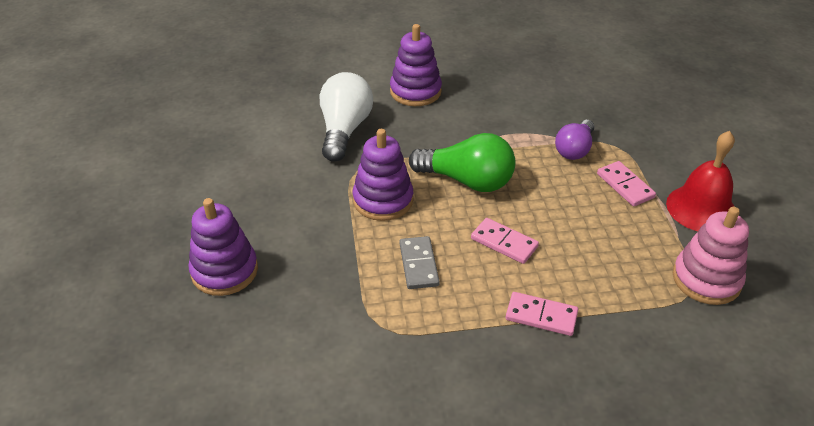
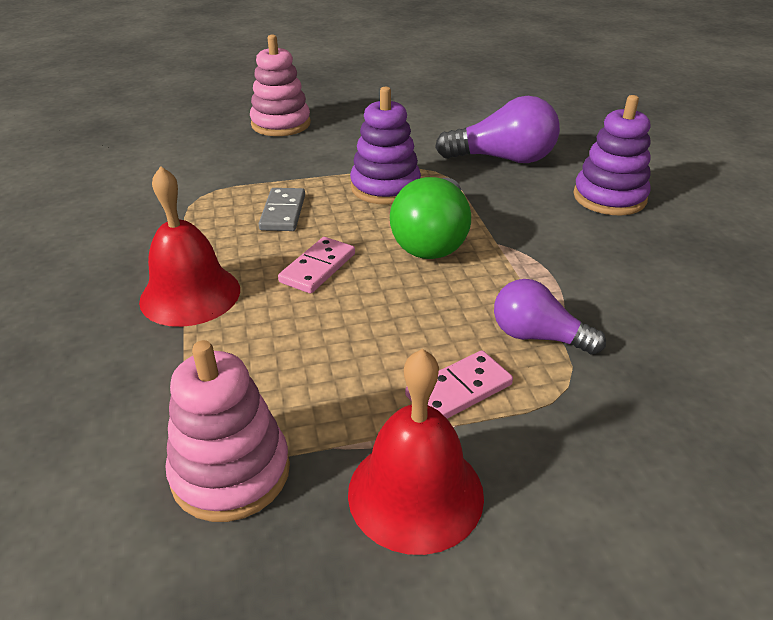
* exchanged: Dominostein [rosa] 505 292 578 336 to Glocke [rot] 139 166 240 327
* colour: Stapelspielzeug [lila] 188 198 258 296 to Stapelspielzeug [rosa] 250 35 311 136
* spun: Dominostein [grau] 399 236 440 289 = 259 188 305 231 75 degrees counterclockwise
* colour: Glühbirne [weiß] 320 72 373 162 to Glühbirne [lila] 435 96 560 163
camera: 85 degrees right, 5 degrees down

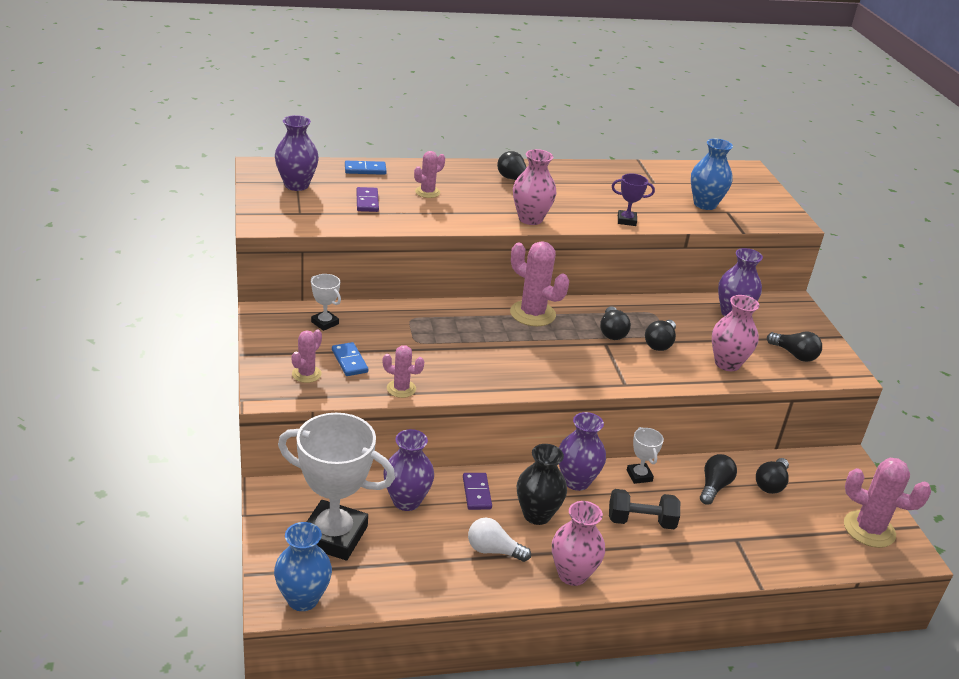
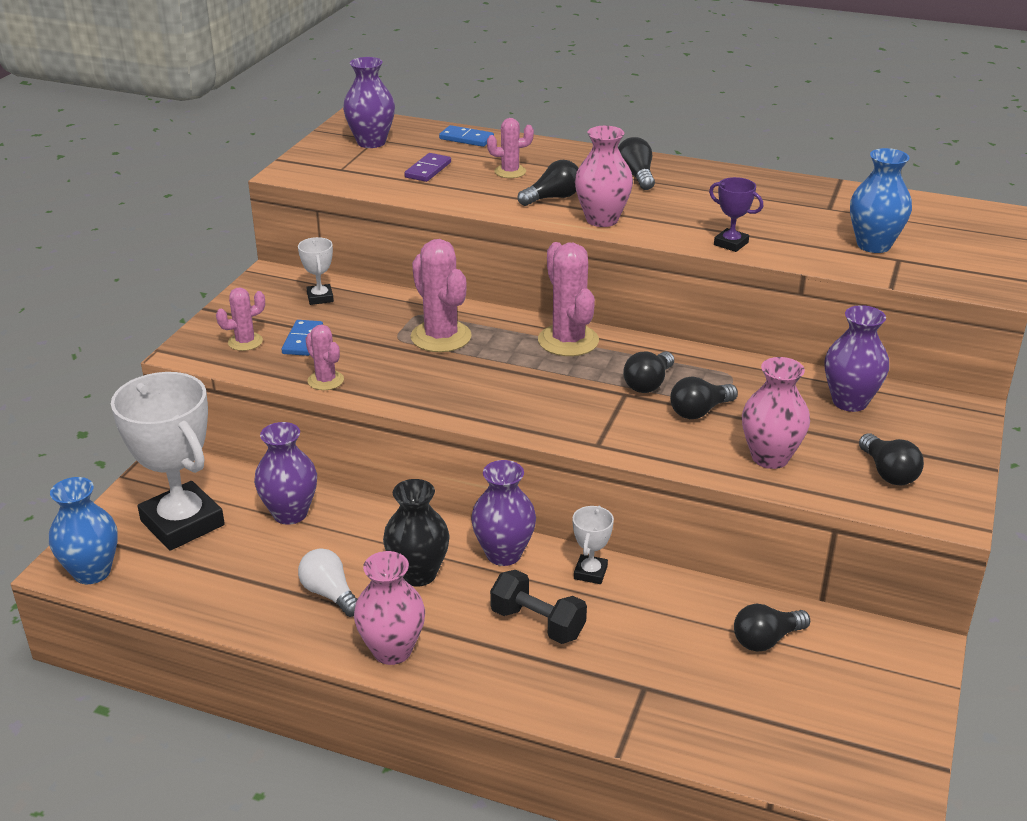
* relocated: Kaktus [rosa] 844 458 931 548 to 411 239 472 352
* relocated: Glühbirne [schwarz] 700 454 737 505 to 518 160 579 206
* missing: Dominostein [lila] 463 473 492 510
camera: 35 degrees right, 0 degrees up

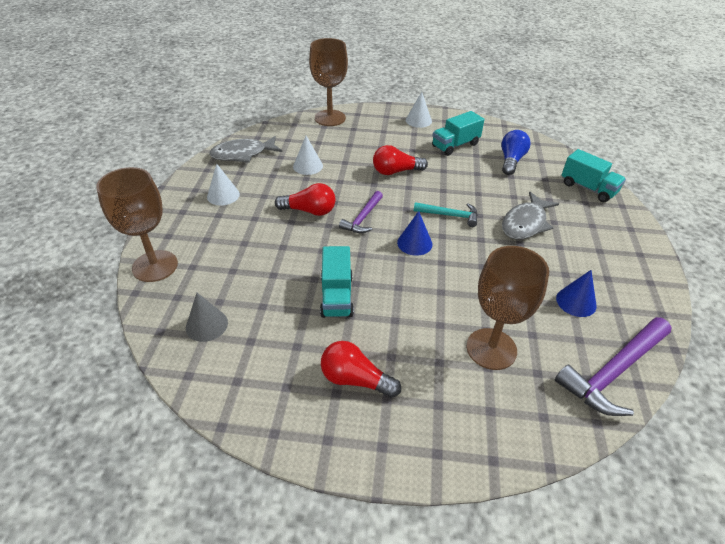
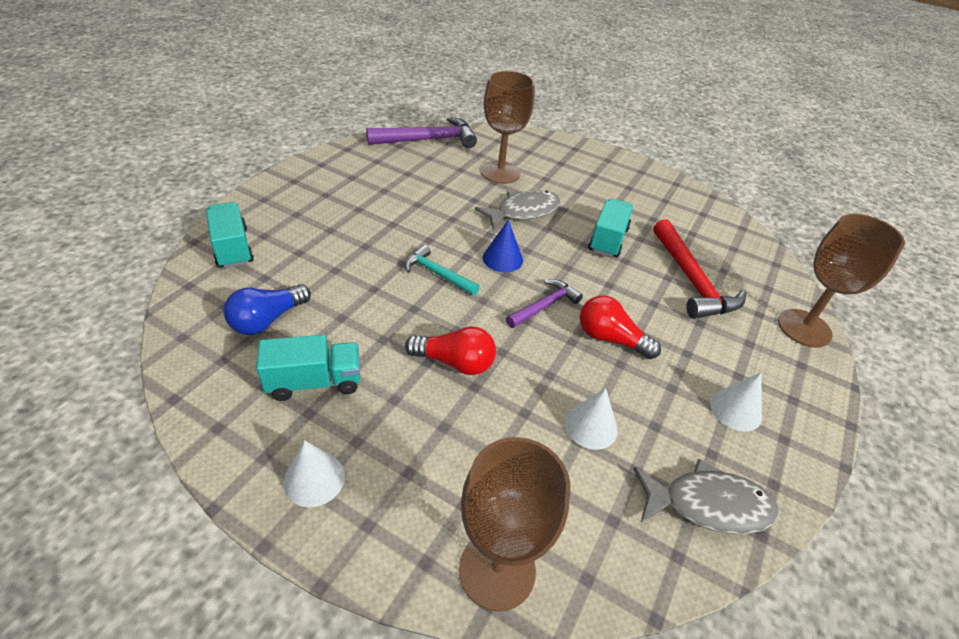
* relocated: Fisch [grau] 502 192 559 239 to 475 190 561 230
* appeared: Hammer [rot] 653 219 746 319
* missing: Kegel [grau] 186 293 228 342
* missing: Glühbirne [rot] 321 341 401 398
* missing: Kegel [blau] 556 270 597 317
camera: 160 degrees left, 0 degrees up

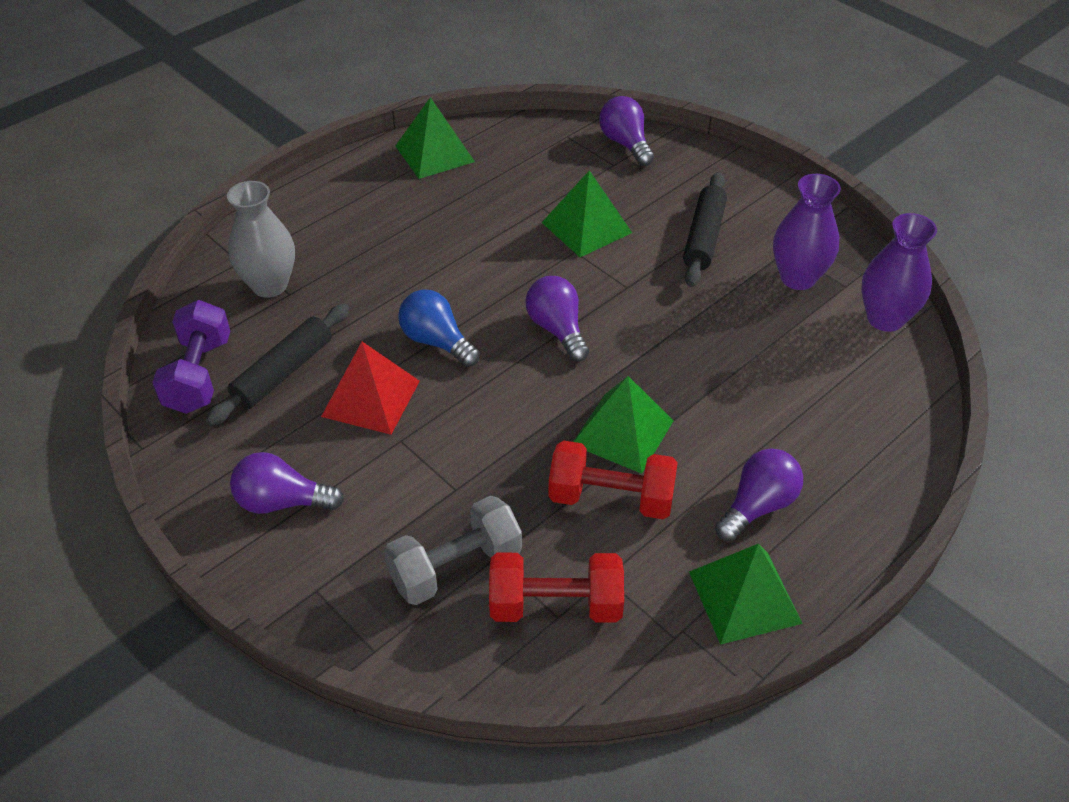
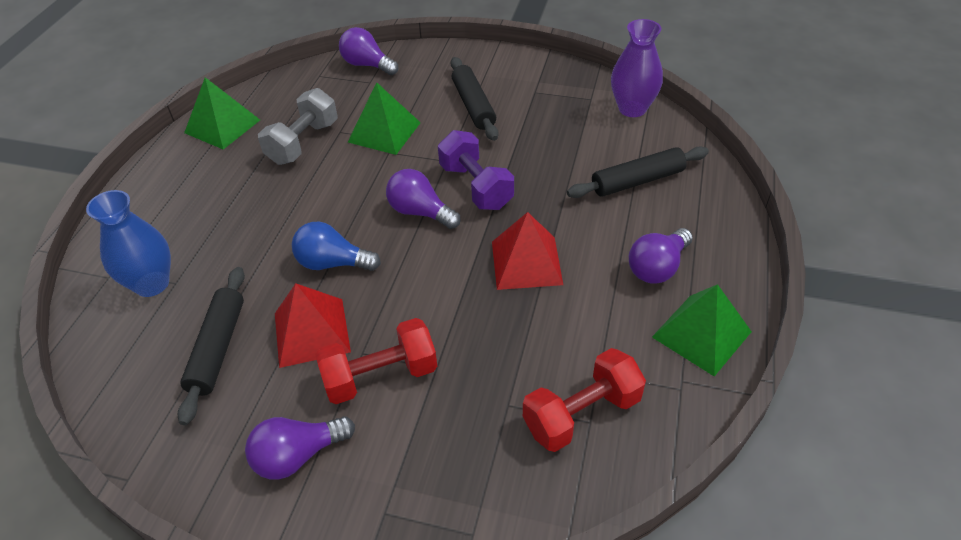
* colour: Vase [grau] 227 181 295 298 to Vase [blau] 86 190 171 297
* relocated: Hantel [grau] 384 496 522 605 to 258 88 338 165
* relocated: Hantel [rot] 548 441 678 519 to 315 318 437 404
* relocated: Hantel [lila] 152 300 230 414 to 438 130 514 210
* colour: Pyramide [grün] 573 376 673 474 to Pyramide [rot] 492 212 563 290
* appeared: Nudelholz [schwarz] 567 146 709 198
* spun: Glühbirne [lila] 715 448 803 541 = 629 228 693 284 150 degrees counterclockwise
* missing: Vase [lila] 773 174 841 290
camera: 30 degrees left, 0 degrees up

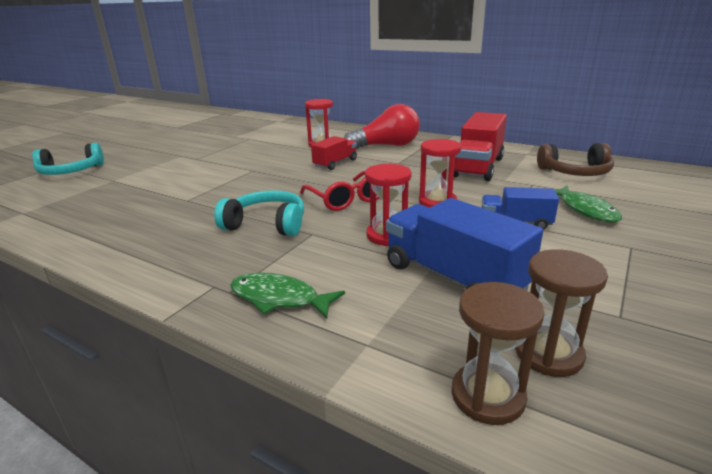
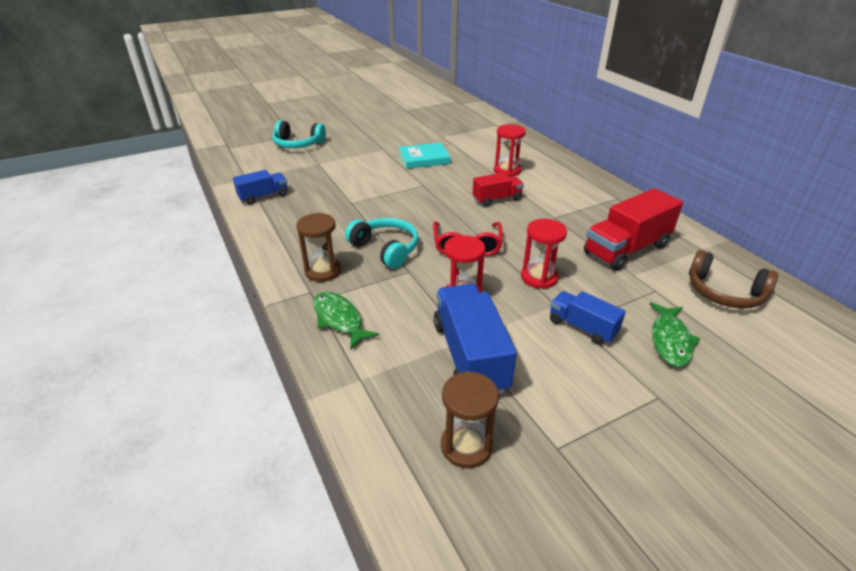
* appeared: Lastwagen [blau] 233 170 287 205
* relocated: Sanduhr [braun] 452 282 545 425 to 296 213 341 282
* appeared: Buch [türkis] 399 143 451 169
* missing: Glühbirne [rot] 344 104 420 149
camera: 30 degrees right, 10 degrees up

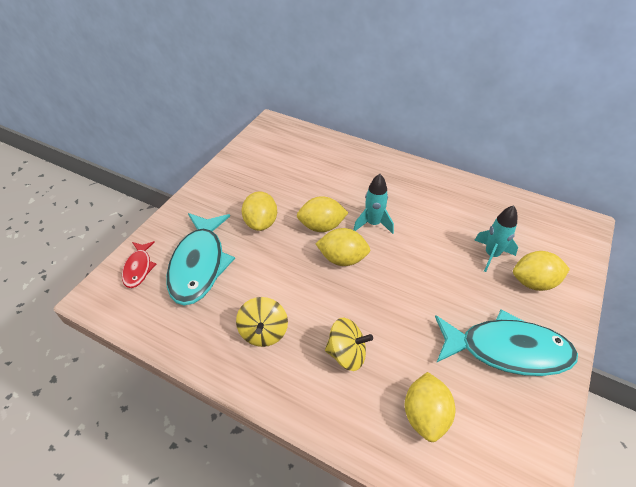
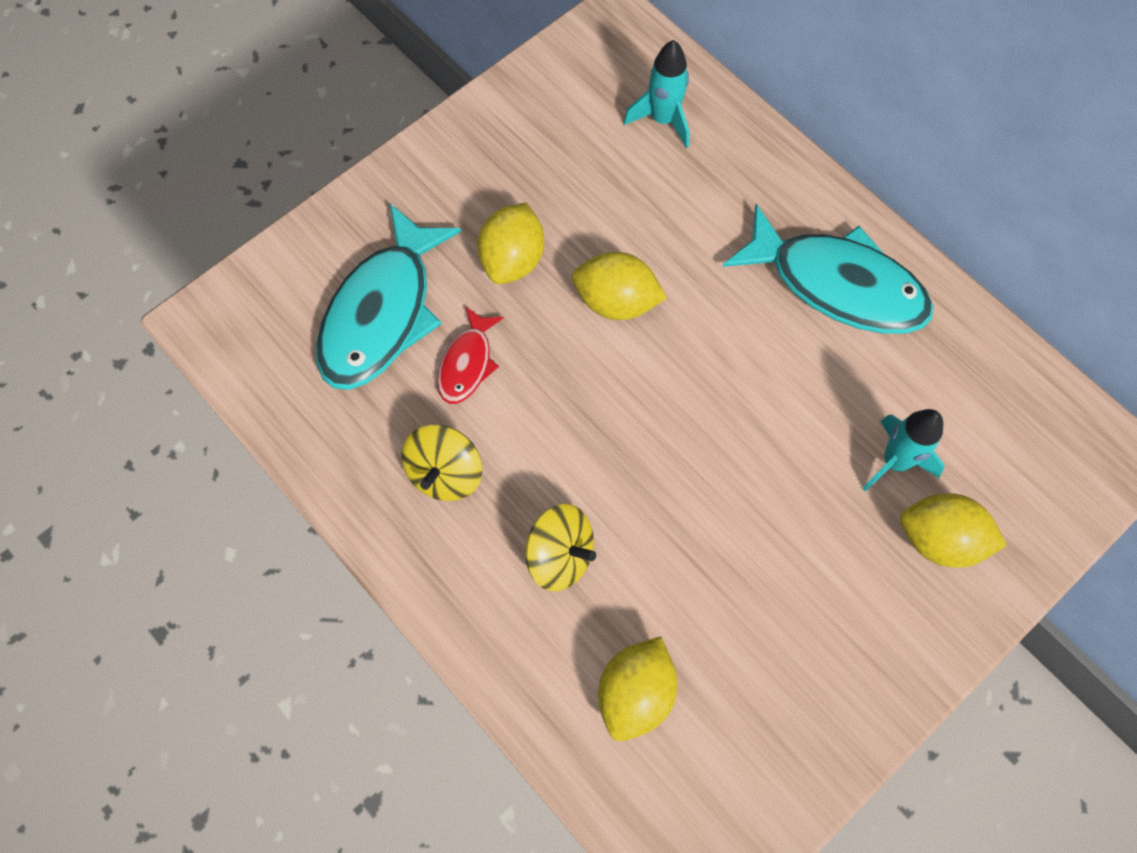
* relocated: Fisch [rot] 122 241 156 288 to 437 306 504 404
* relocated: Rakete [türkis] 353 174 394 234 to 624 40 690 148
* relocated: Fisch [türkis] 435 309 578 376 to 722 204 933 334
* missing: Zitrone [gelb] 315 228 370 266
camera: 20 degrees right, 20 degrees up

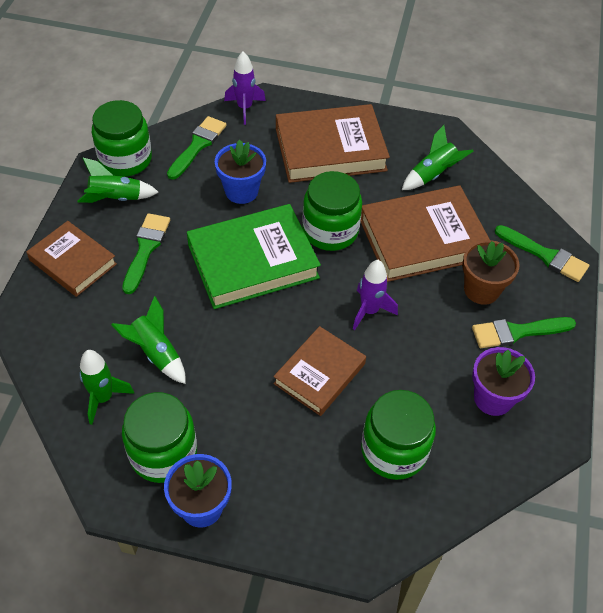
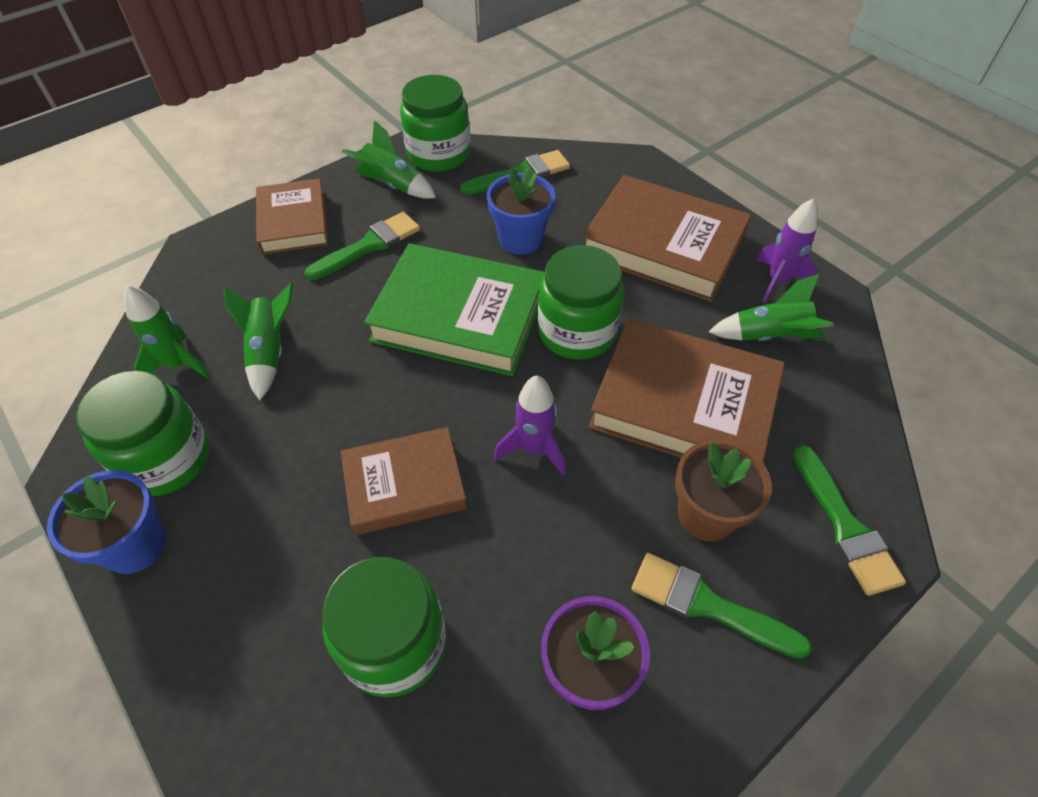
* relocated: Rakete [lila] 224 52 266 125 to 756 199 818 303
camera: 40 degrees right, 0 degrees up

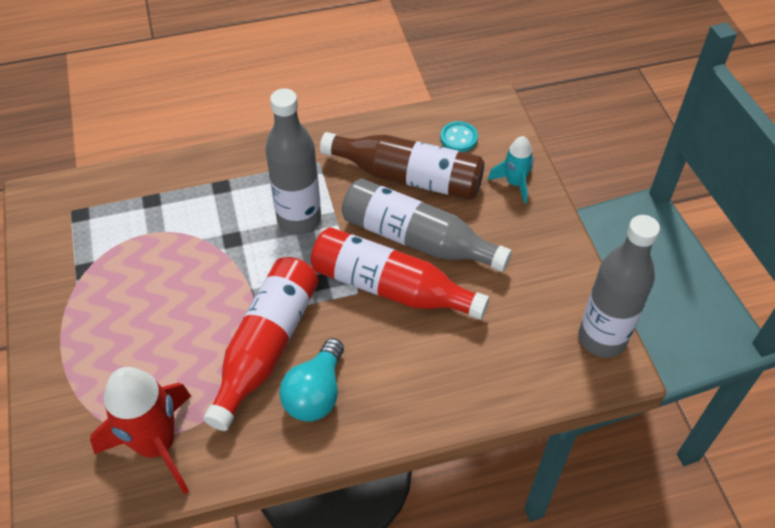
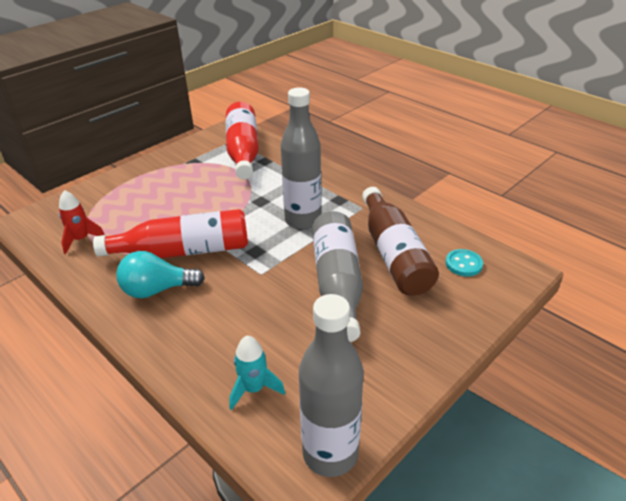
* size: Rakete [rot] 90 367 191 494 = 59 190 105 254 x0.55
* relocated: Flasche [rot] 311 227 489 320 to 226 102 259 179
* relocated: Rakete [türkis] 488 136 534 204 to 229 336 285 410
camera: 60 degrees right, 15 degrees down

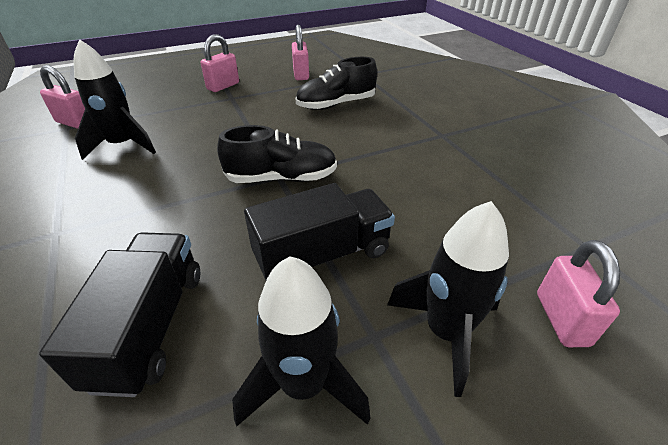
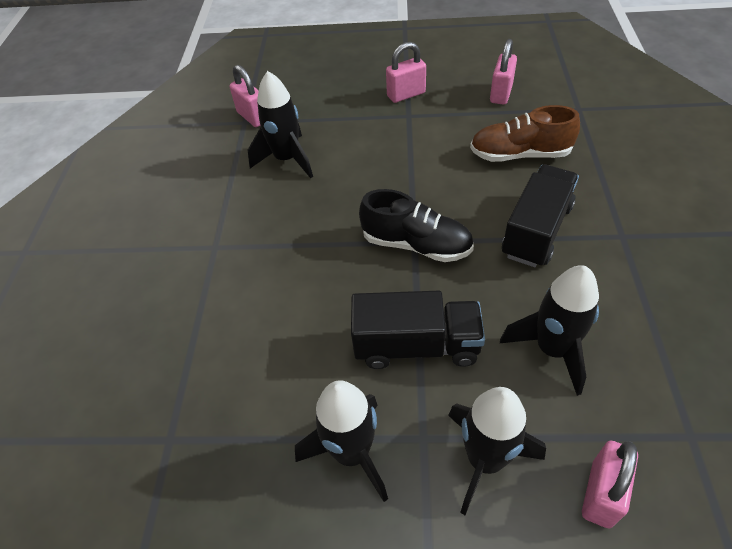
* colour: Schuh [schwarz] 296 57 377 110 to Schuh [braun] 470 105 580 162
* appeared: Rakete [schwarz] 500 265 599 396
* relocated: Lastwagen [schwarz] 39 232 200 397 to 502 164 579 267
camera: 30 degrees right, 10 degrees up

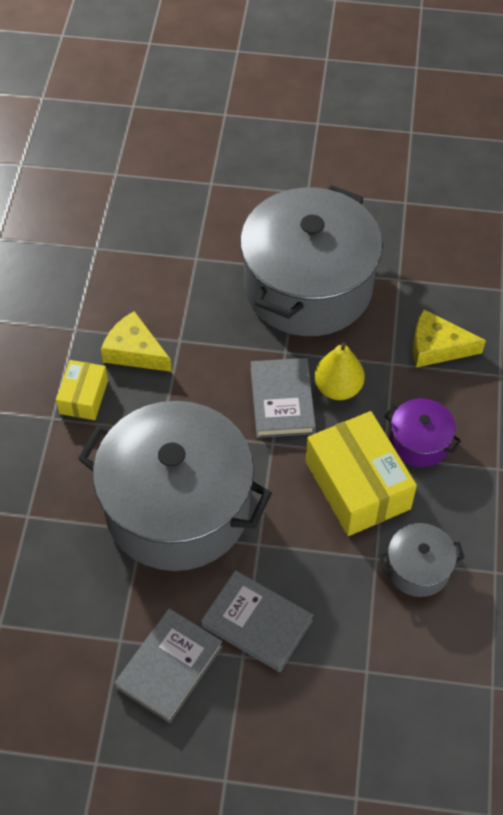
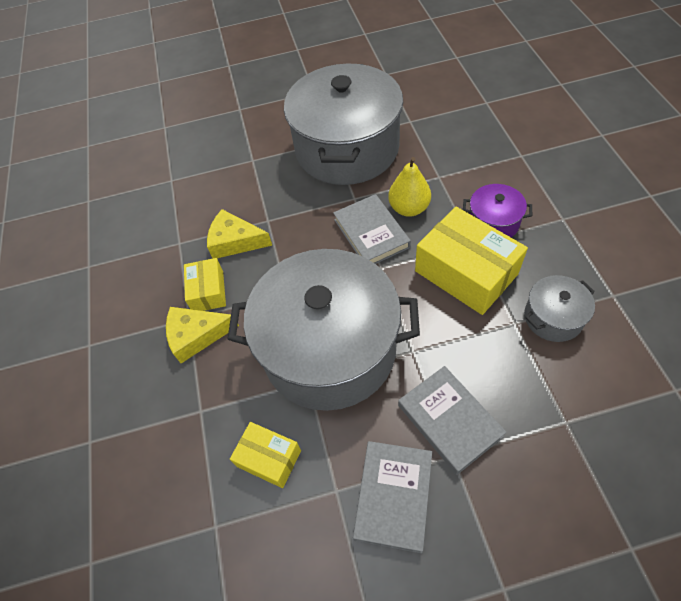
* relocated: Käse [gelb] 413 309 486 367 to 166 307 239 363
* appeared: Schachtel [gelb] 230 422 301 488
* spun: Buch [grau] 201 570 313 672 = 398 366 507 475 45 degrees clockwise
camera: 15 degrees left, 0 degrees up

